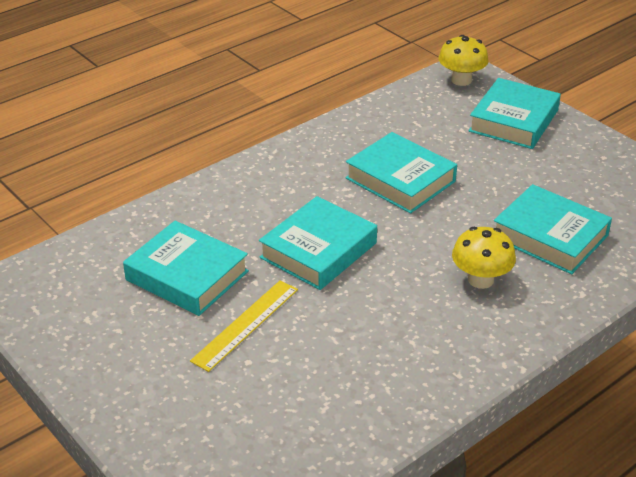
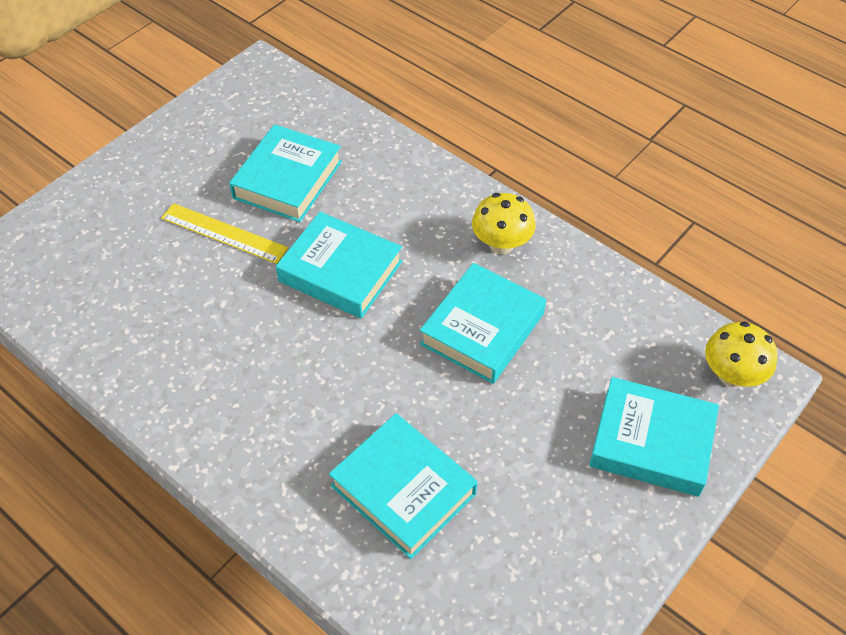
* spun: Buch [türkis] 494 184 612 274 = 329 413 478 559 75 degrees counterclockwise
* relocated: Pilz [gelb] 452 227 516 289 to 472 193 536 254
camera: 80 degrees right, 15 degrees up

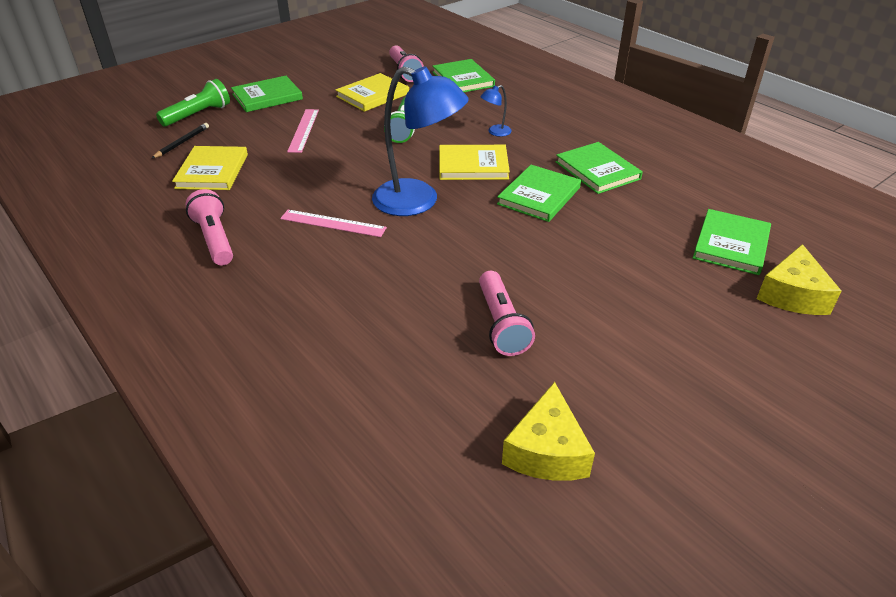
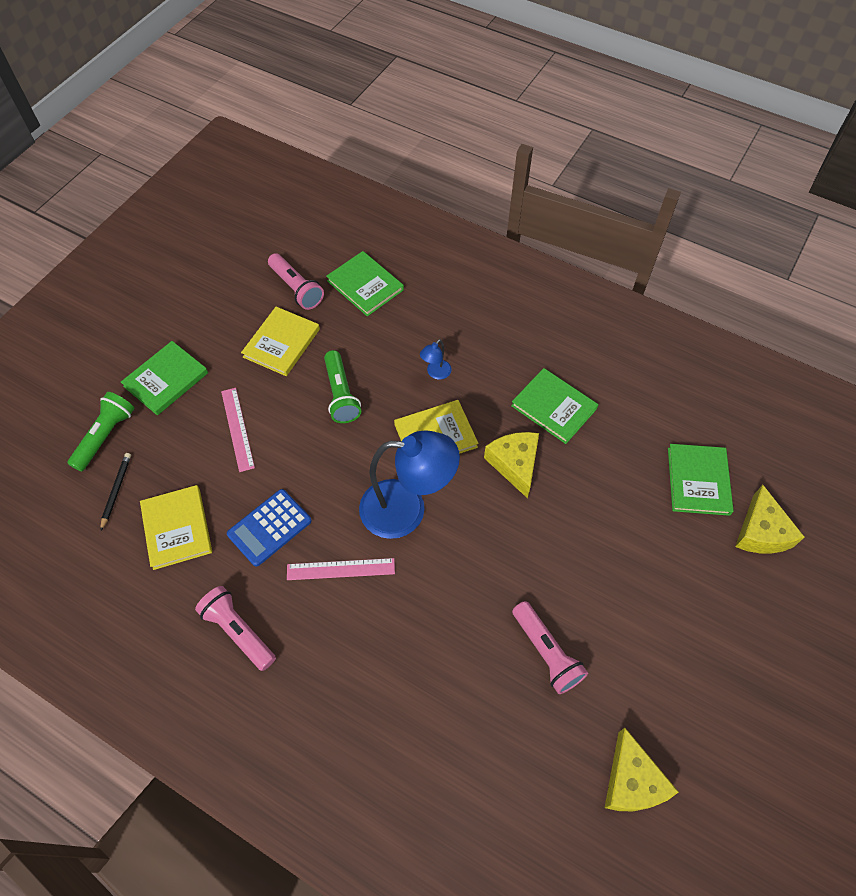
* appeared: Taschenrechner [blau] 227 489 311 567
* exchanged: Buch [grün] 497 165 581 222 to Käse [gelb] 484 432 539 498
camera: 20 degrees left, 20 degrees up

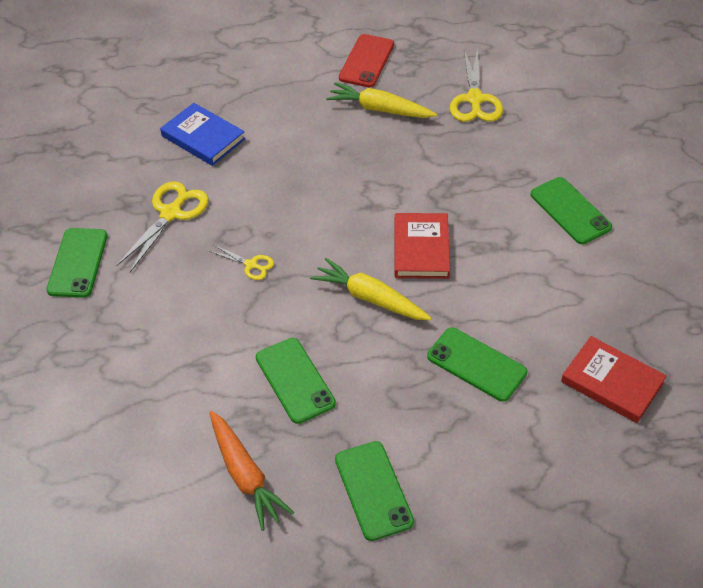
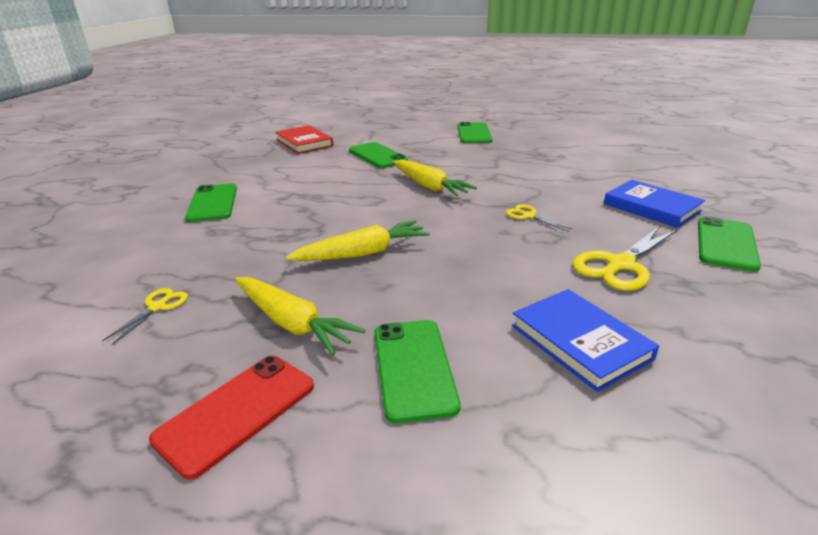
* size: Schere [gelb] 450 48 503 122 = 102 288 188 345 x0.54
* appeared: Karotte [gelb] 286 220 430 261
* relocated: Handy [grün] 256 338 336 424 to 374 320 461 423
* appeared: Buch [blau] 604 180 705 228
* missing: Karotte [orange] 209 411 294 531
* missing: Buch [rot] 395 213 450 279
camera: 160 degrees left, 20 degrees down

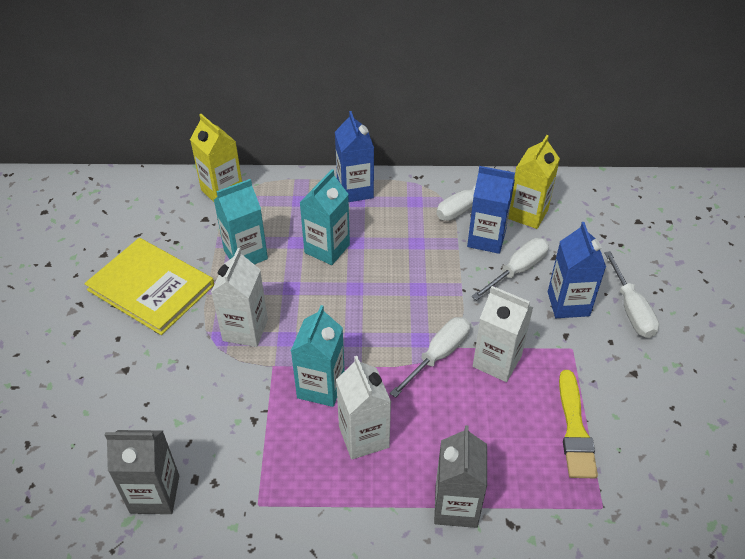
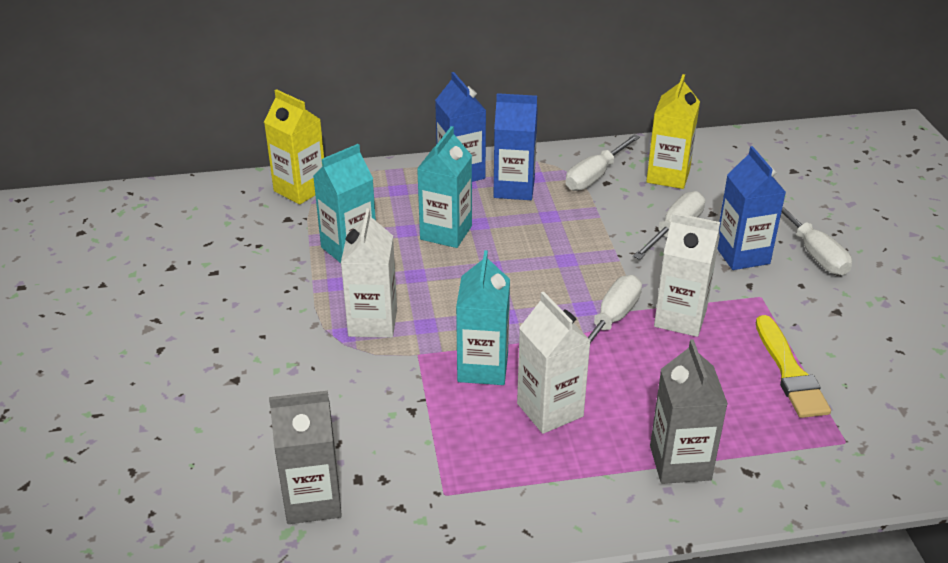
* relocated: Getränkekarton [blau] 467 166 515 254 to 493 93 538 200
* missing: Buch [gelb] 84 238 214 335
camera: 10 degrees left, 10 degrees down

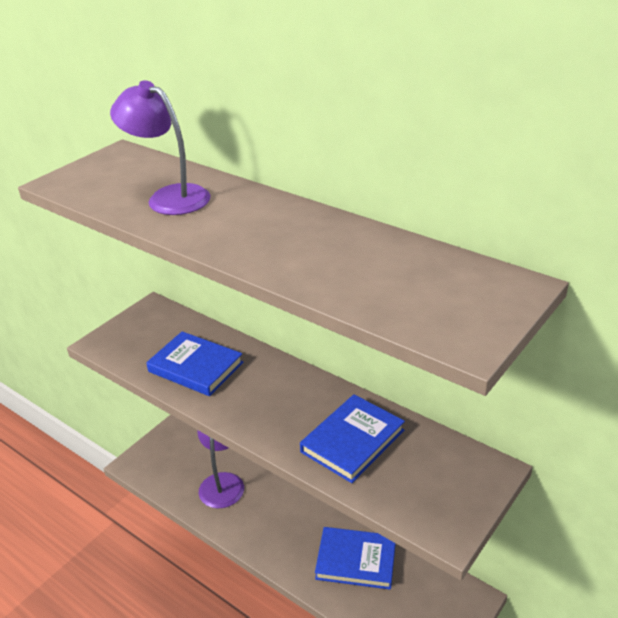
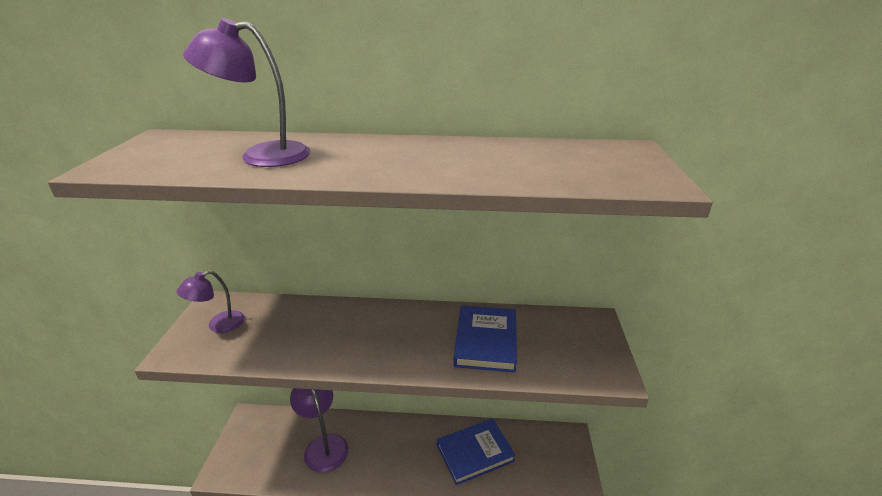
* appeared: Lampe [lila] 176 271 245 333
* missing: Buch [blau] 146 331 243 396
camera: 35 degrees left, 5 degrees down

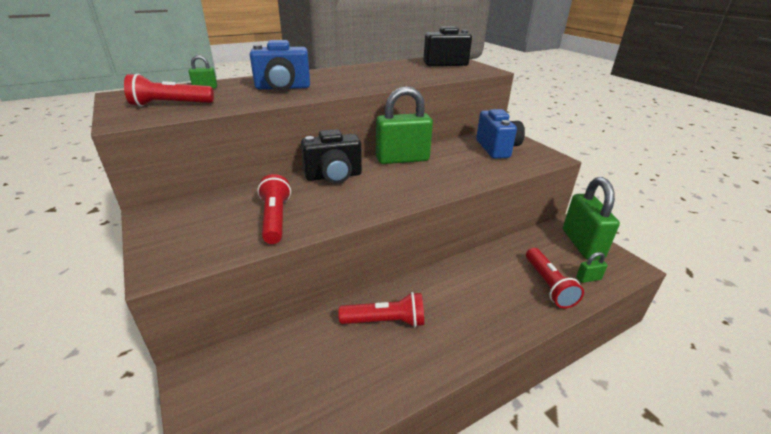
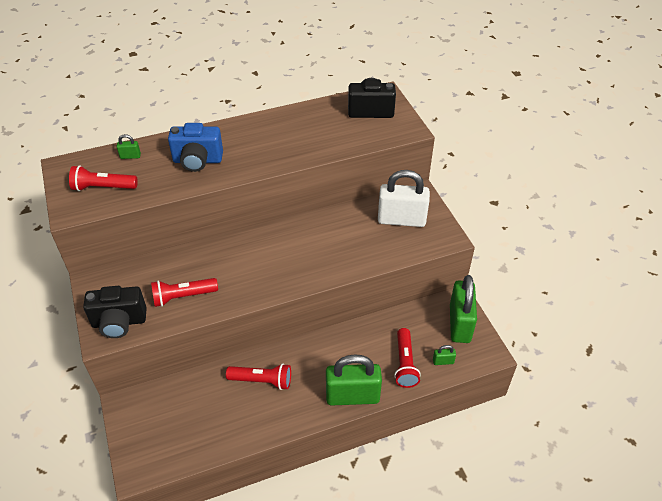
* relocated: Kamera [schwarz] 301 129 362 184 to 83 286 147 338
* spun: Taschenlampe [rot] 257 174 291 244 = 151 278 218 307 105 degrees counterclockwise
* relocated: Vorhängeschloss [grün] 376 86 433 164 to 326 354 382 406
* exchanged: Kamera [blau] 476 109 525 159 to Vorhängeschloss [weiß] 378 170 430 227
camera: 10 degrees right, 15 degrees up

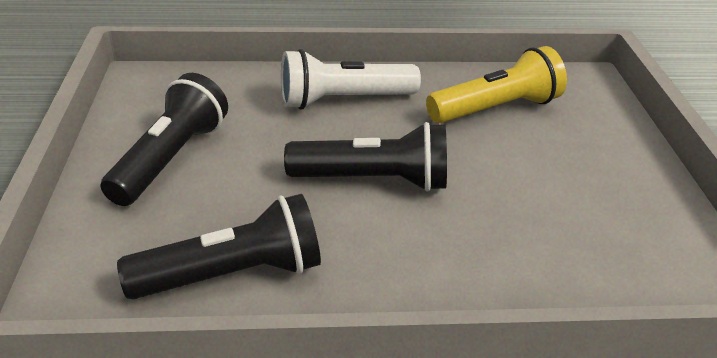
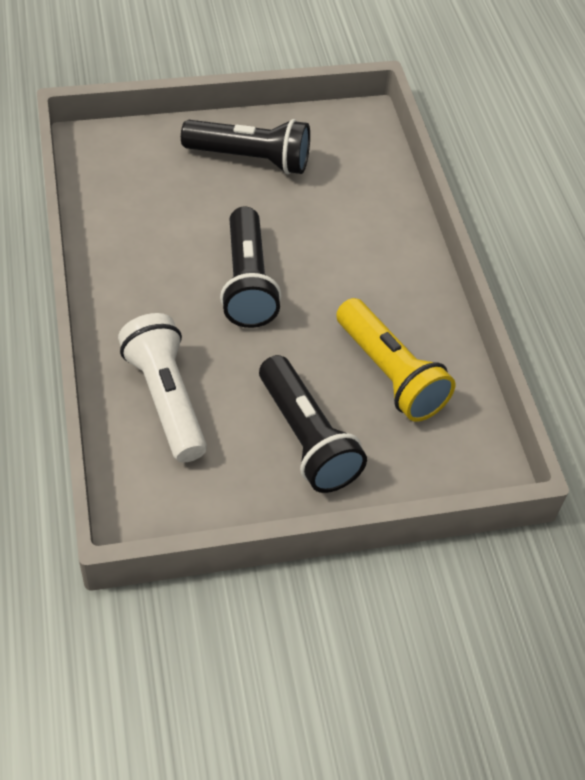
* relocated: Taschenlampe [weiß] 281 49 421 110 to 118 313 207 462
* relocated: Taschenlampe [schwarz] 117 194 321 299 to 259 355 367 493
camera: 80 degrees right, 15 degrees up

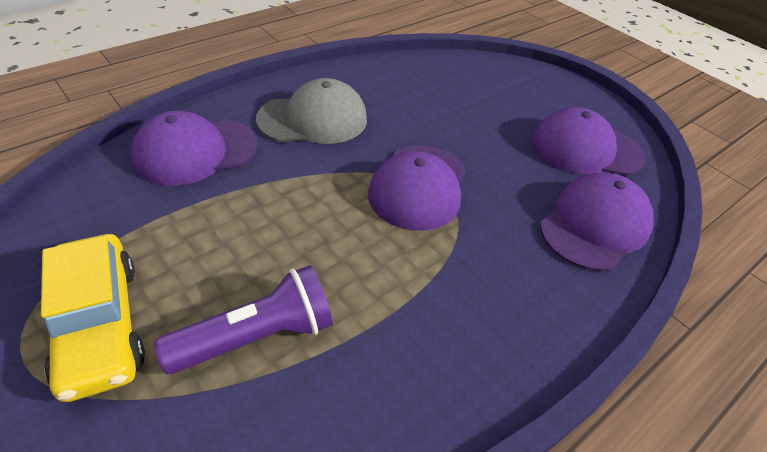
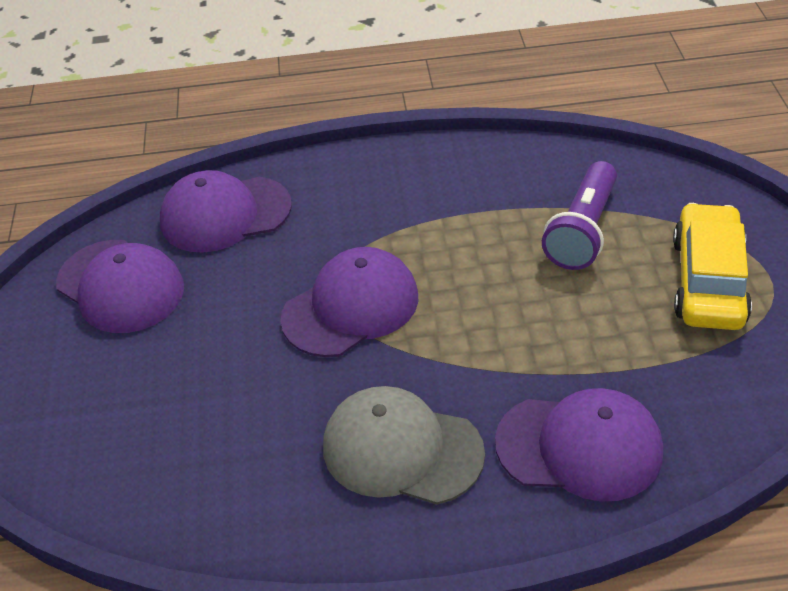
* spun: Taschenlampe [lila] 154 265 333 374 = 542 161 617 270 75 degrees counterclockwise
camera: 140 degrees left, 0 degrees up

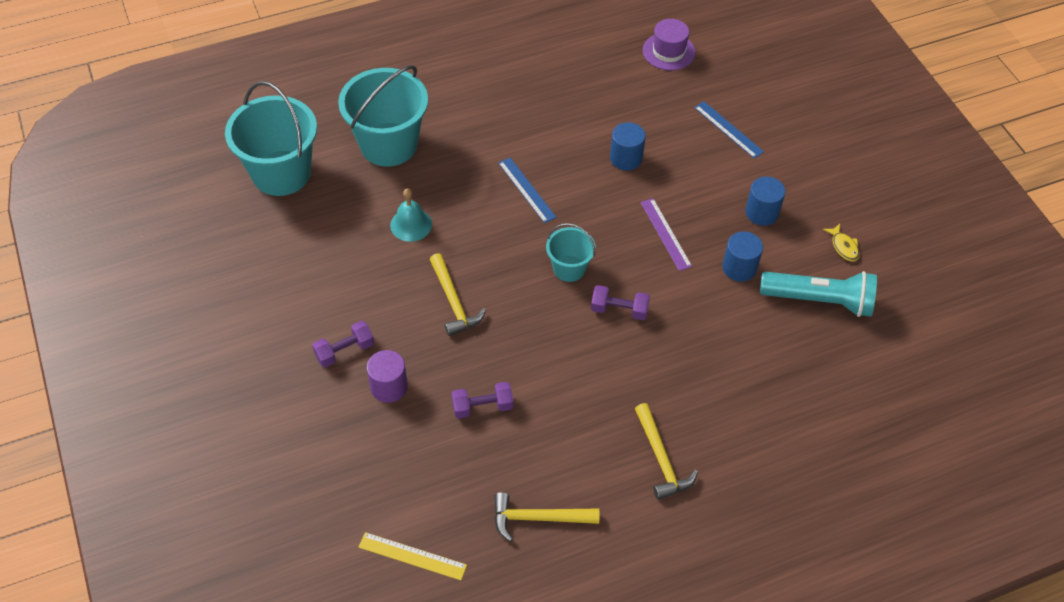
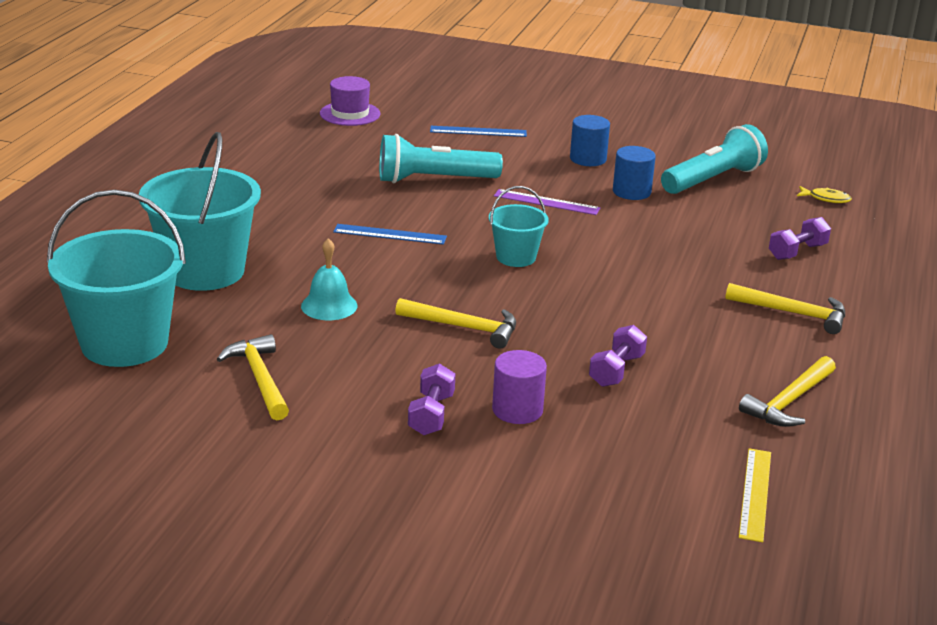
* appeared: Hammer [gelb] 217 334 289 420
* exchanged: Vollzylinder [blau] 610 122 646 171 to Taschenlampe [türkis] 379 134 503 183
* spun: Lineal [gelb] 359 532 467 580 = 739 448 771 542 45 degrees counterclockwise
* relocated: Hantel [lila] 591 285 650 320 to 769 217 831 260
* relocated: Fisch [gelb] 823 224 860 261 to 797 186 852 203
camera: 50 degrees left, 25 degrees down

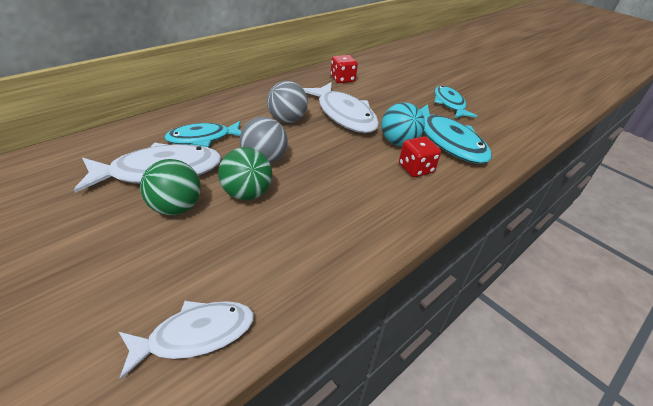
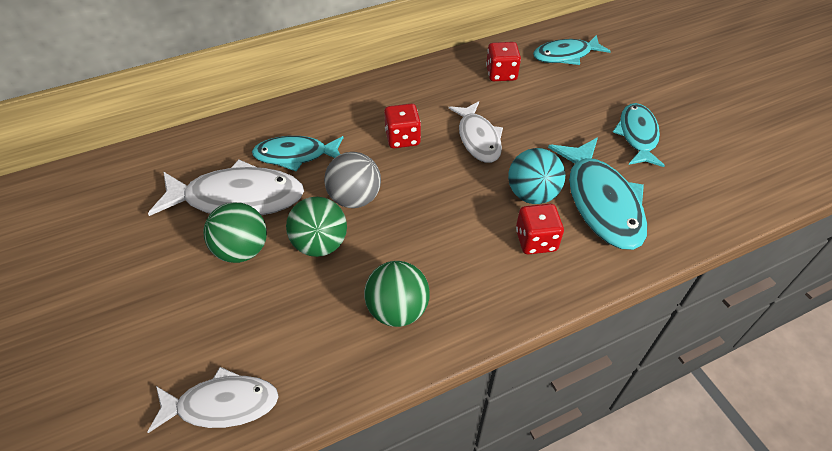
* appeared: Ball [grün] 364 261 430 327
* exchanged: Ball [grau] 267 81 308 123 to Spielwürfel [rot] 384 104 421 148
* size: Fisch [weiß] 303 82 379 133 = 448 101 503 163 x0.65
* appeared: Fisch [türkis] 533 35 611 65
camera: 20 degrees right, 10 degrees up

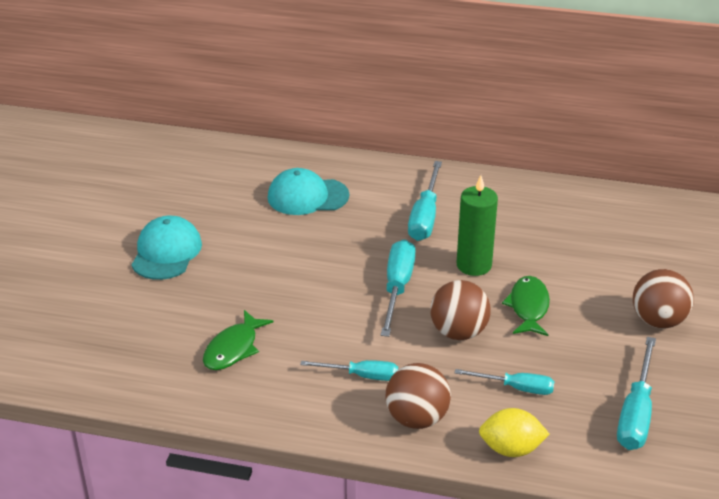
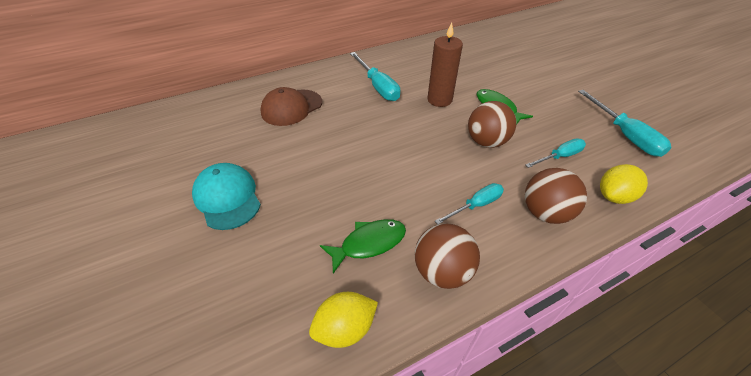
* colour: Kappe [türkis] 268 168 349 215 to Kappe [braun] 260 87 322 126
* appeared: Zitrone [gelb] 309 292 378 348
* spun: Fisch [grün] 203 310 273 370 = 320 219 406 274 105 degrees counterclockwise
* relocated: Ball [braun] 633 269 694 328 to 415 224 480 289
* colour: Kerze [grün] 457 175 498 276 to Kerze [braun] 427 22 463 107
* missing: Schraubenzieher [türkis] 381 239 416 337
camera: 40 degrees left, 10 degrees up

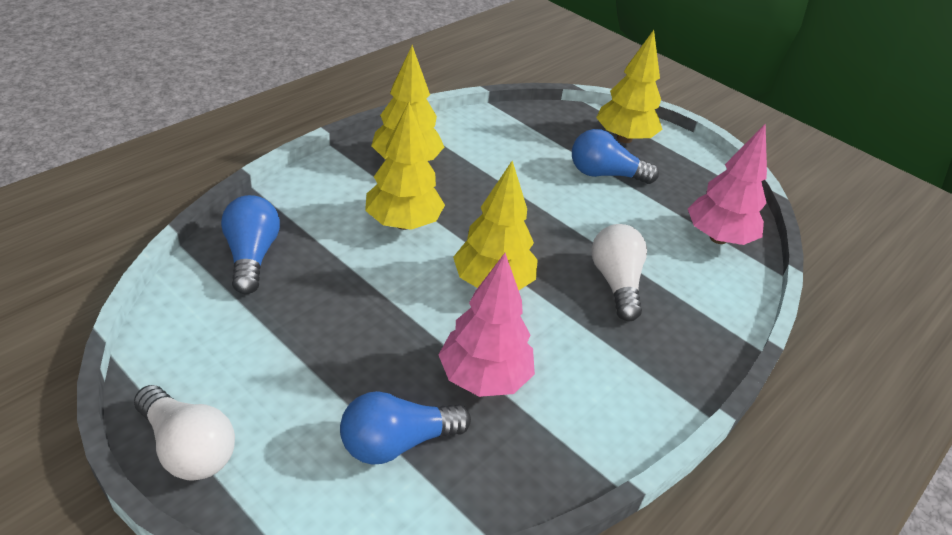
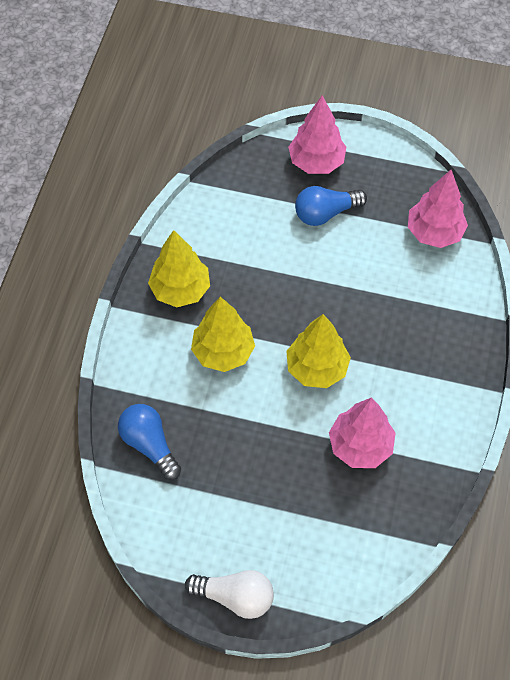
* colour: Baum [gelb] 596 30 663 143 to Baum [rosa] 288 95 346 174
* missing: Glühbirne [blau] 340 391 471 465
* missing: Glühbirne [weiß] 591 224 647 321
camera: 25 degrees left, 20 degrees up

